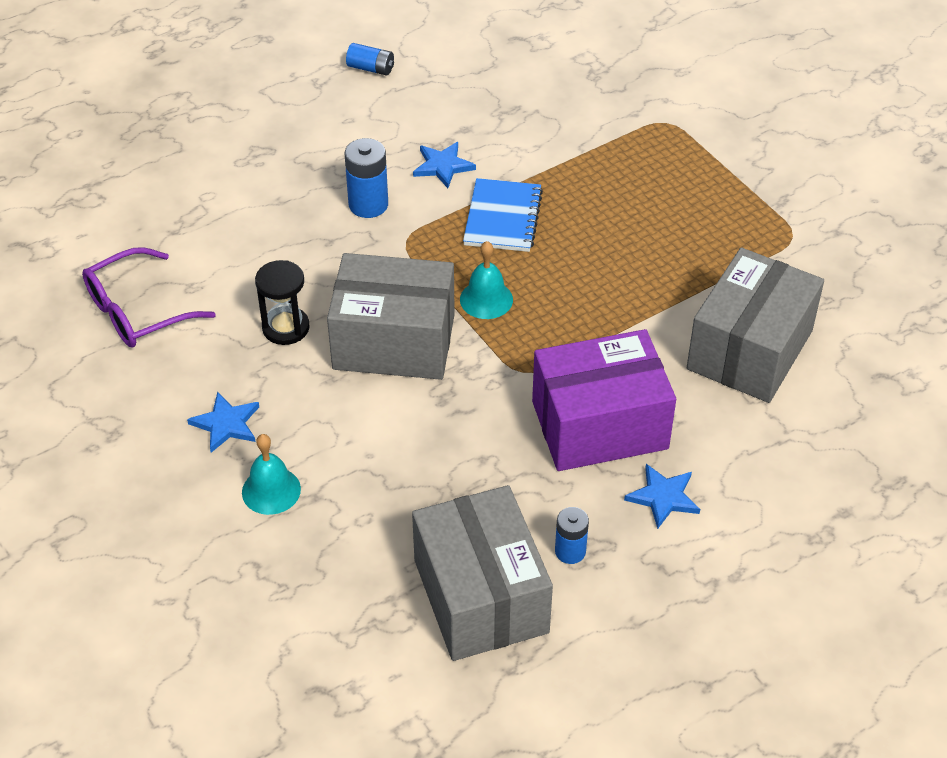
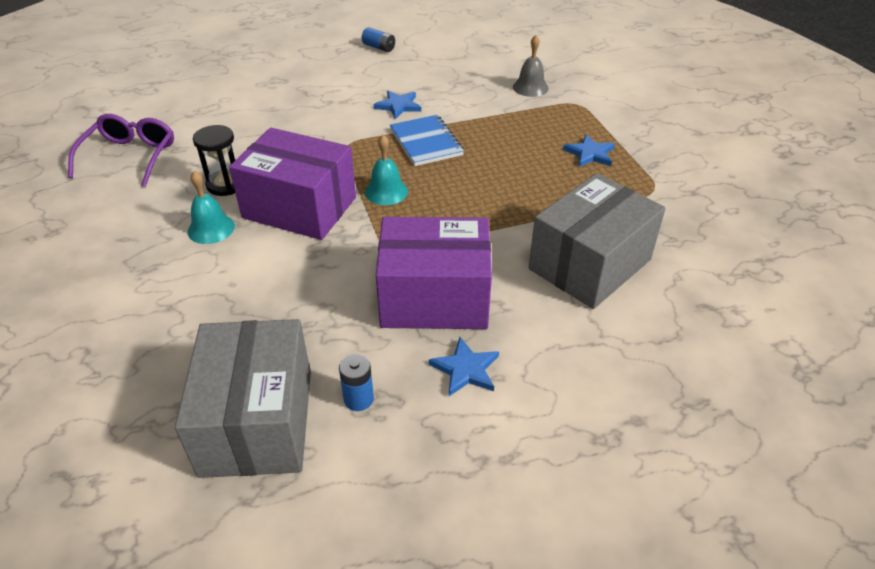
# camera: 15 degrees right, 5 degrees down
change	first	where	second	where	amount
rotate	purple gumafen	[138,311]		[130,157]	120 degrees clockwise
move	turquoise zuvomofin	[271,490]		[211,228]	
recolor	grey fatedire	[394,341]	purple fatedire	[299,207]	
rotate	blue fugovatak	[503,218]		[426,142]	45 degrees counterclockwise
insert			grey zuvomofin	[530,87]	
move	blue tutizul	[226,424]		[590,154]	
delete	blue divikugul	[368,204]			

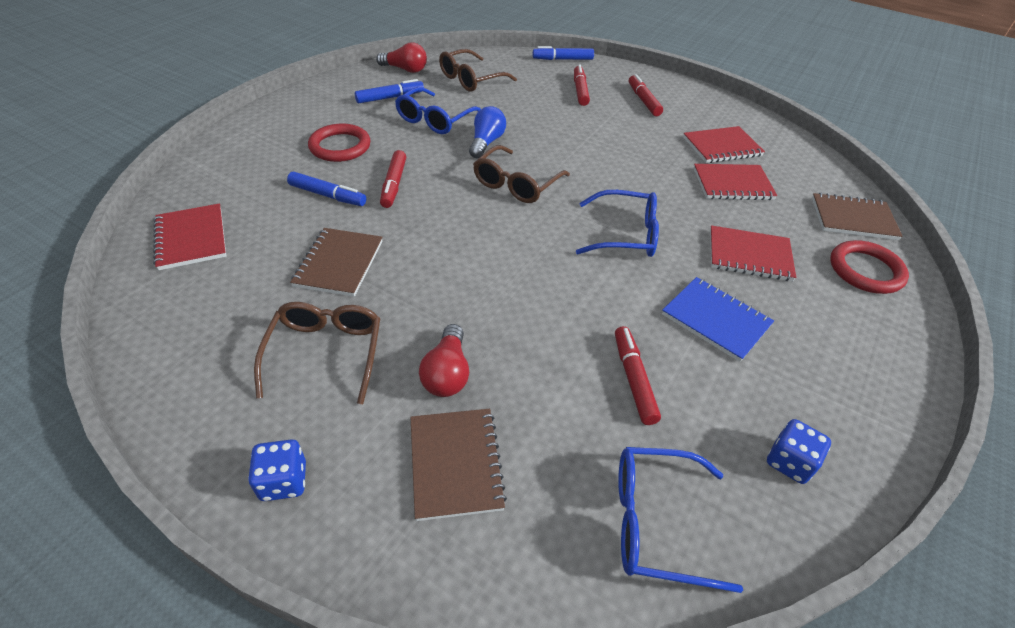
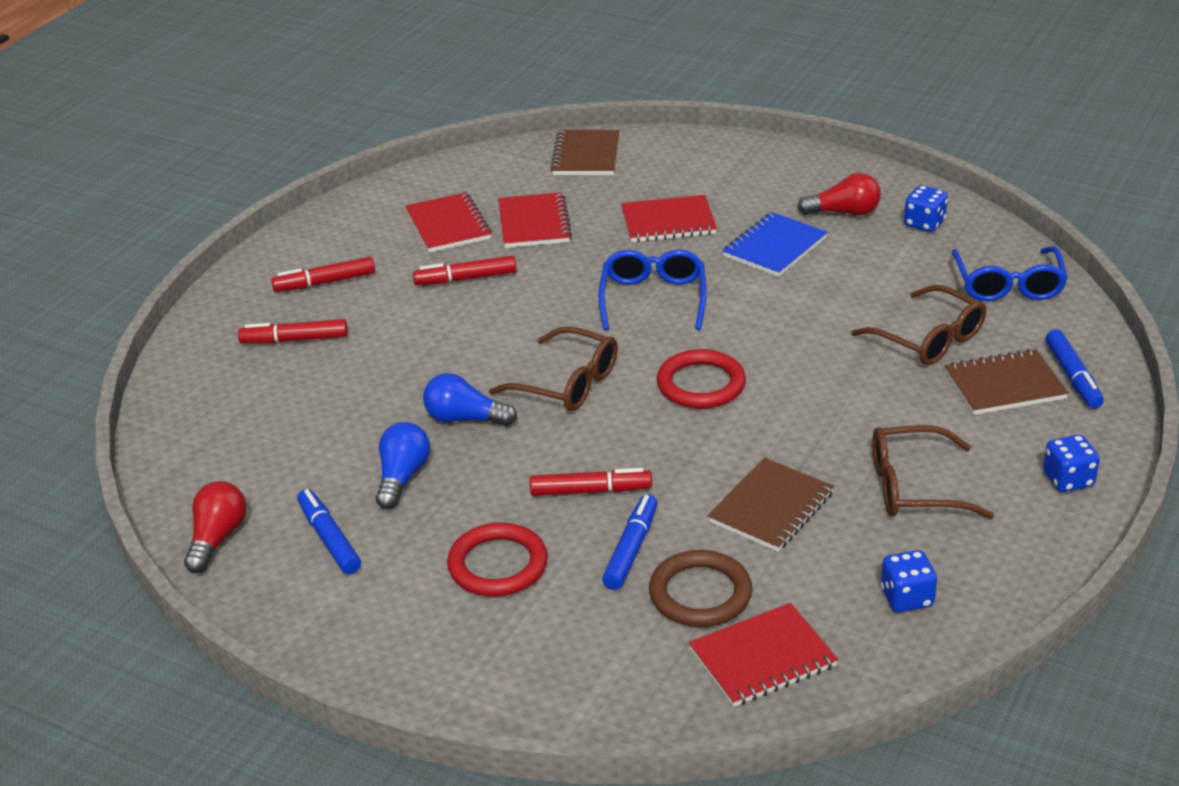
# camera: 90 degrees left, 10 degrees down
change	first	where	second	where	amount
replace	blue gumafen	[435,120]	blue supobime	[402,477]	
move	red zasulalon	[633,379]		[465,279]	
rotate	red fugovatak	[749,255]		[668,222]	75 degrees clockwise
insert			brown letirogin	[700,594]	
move	red letirogin	[865,270]		[701,384]	
rotate	brown fugovatak	[339,264]		[771,508]	60 degrees counterclockwise
move	red supobime	[447,373]		[844,212]	
move	brown gumafen	[471,79]		[929,339]	
insert			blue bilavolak	[906,598]	
move	blue zasulalon	[562,59]		[1072,376]	

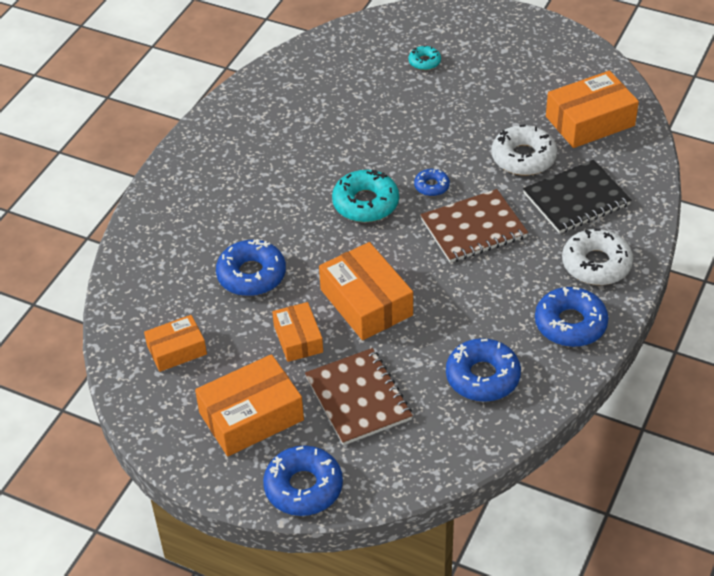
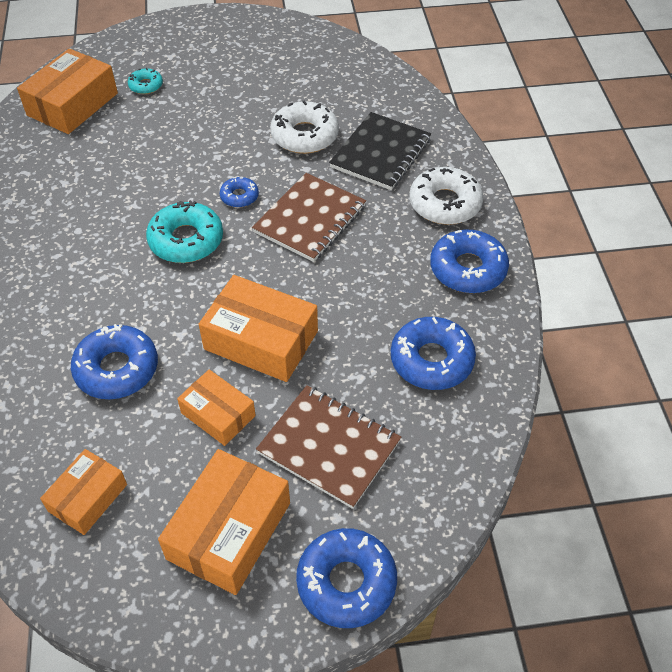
# camera: 35 degrees left, 5 degrees up
change	first	where	second	where	amount
move	orange fatedire	[590,121]		[72,104]	

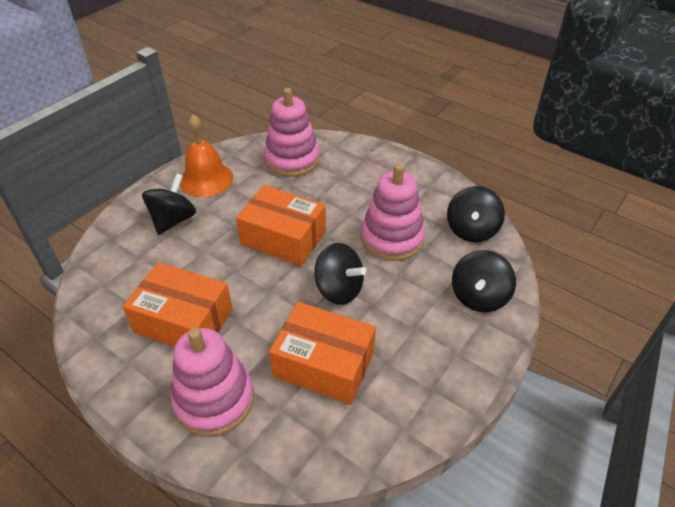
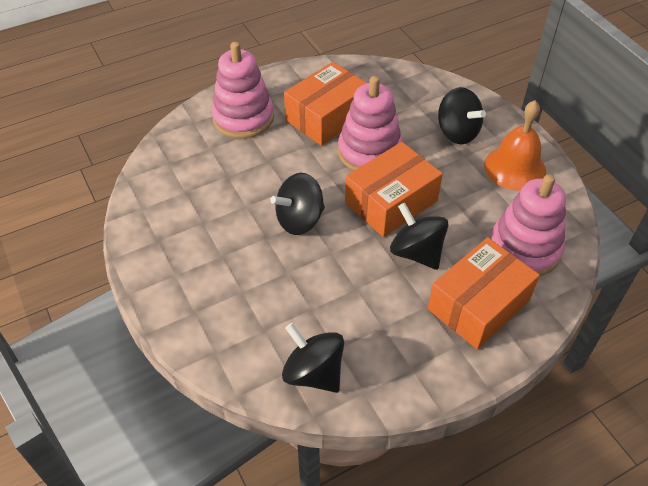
# camera: 115 degrees right, 5 degrees up
change	first	where	second	where	amount
move	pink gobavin	[392,238]		[369,152]	
move	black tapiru	[479,297]		[416,252]	
move	orange fatedire	[324,364]		[478,304]	

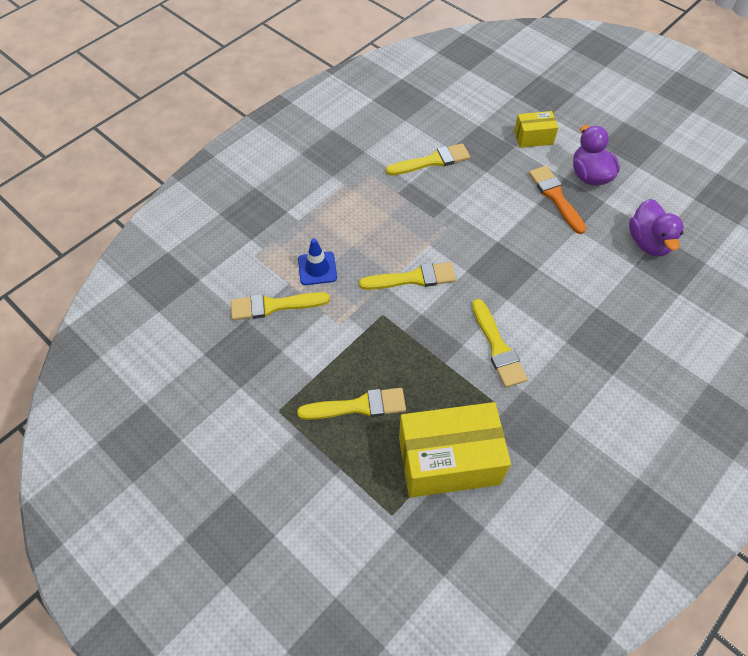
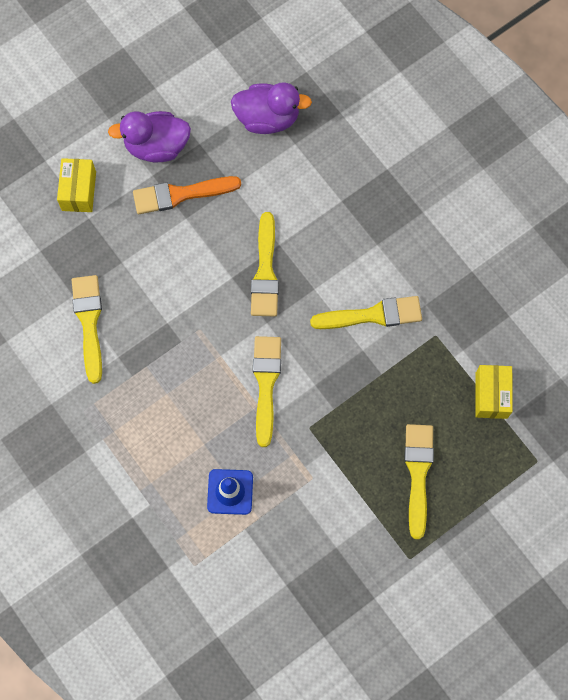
# camera: 80 degrees left, 15 degrees up
change	first	where	second	where	amount
move	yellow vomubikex	[274,306]		[265,271]	
resize	yellow fatedire	[449,460]		[491,395]	x0.50

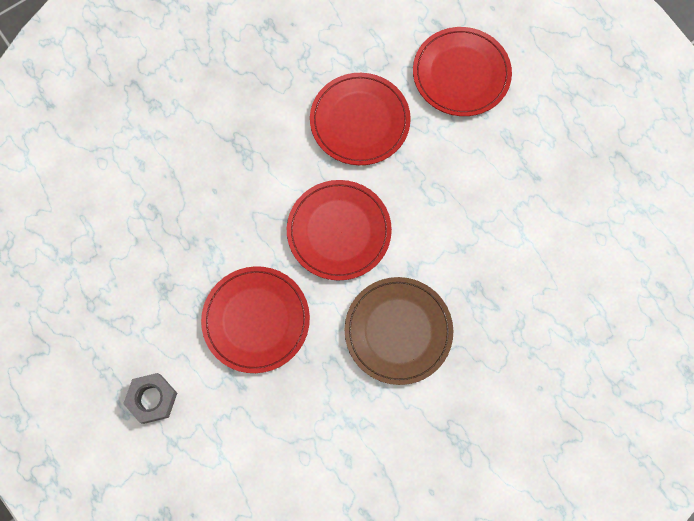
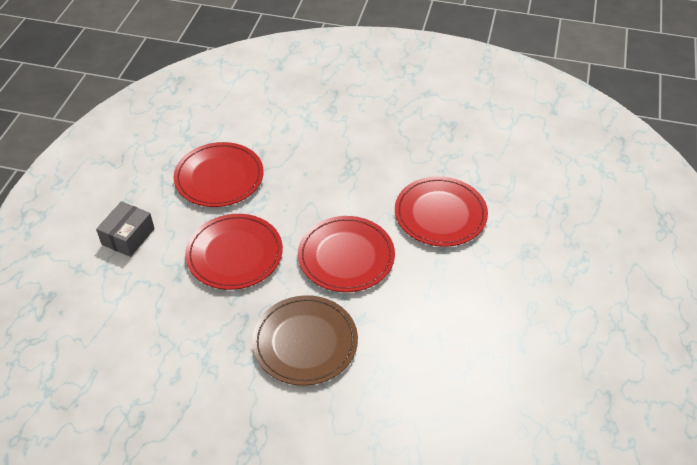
# camera: 50 degrees right, 25 degrees down
change	first	where	second	where	amount
replace	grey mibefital	[152,399]	grey fatedire	[128,236]	
move	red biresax	[461,74]		[219,177]	

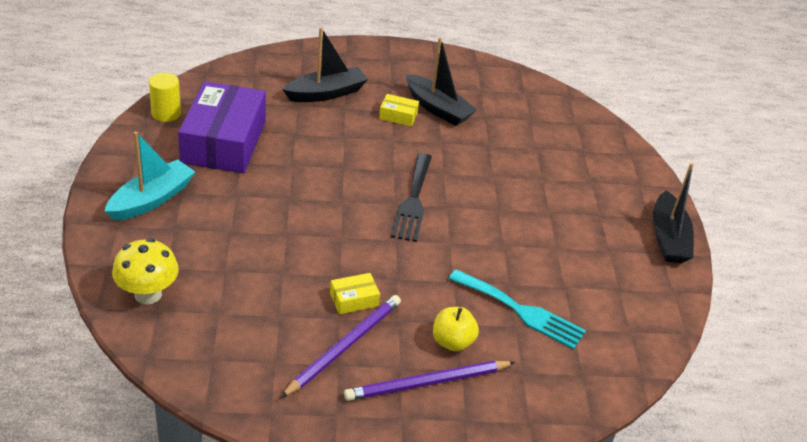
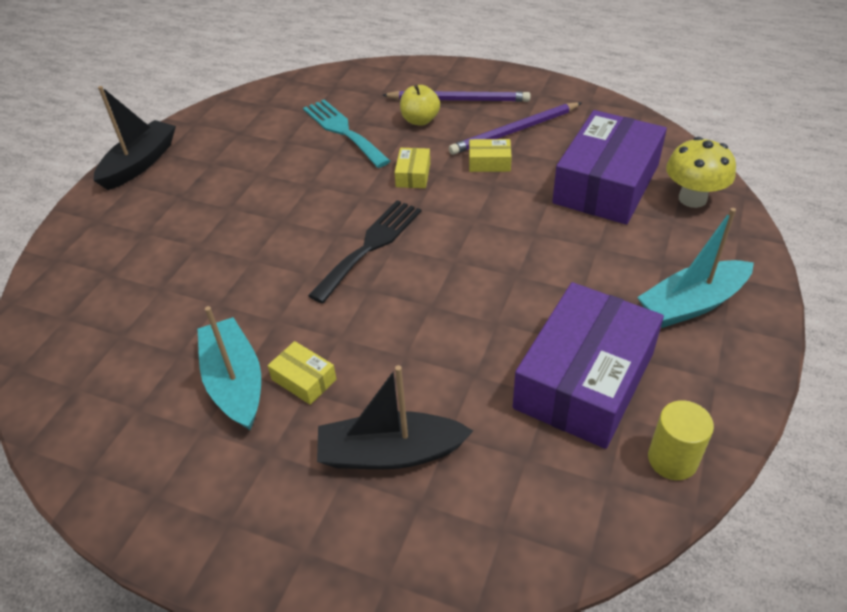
# camera: 150 degrees left, 5 degrees up
change	first	where	second	where	amount
recolor	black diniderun	[437,108]	turquoise diniderun	[235,382]	
insert			yellow fatedire	[413,175]	
insert			purple fatedire	[606,184]	

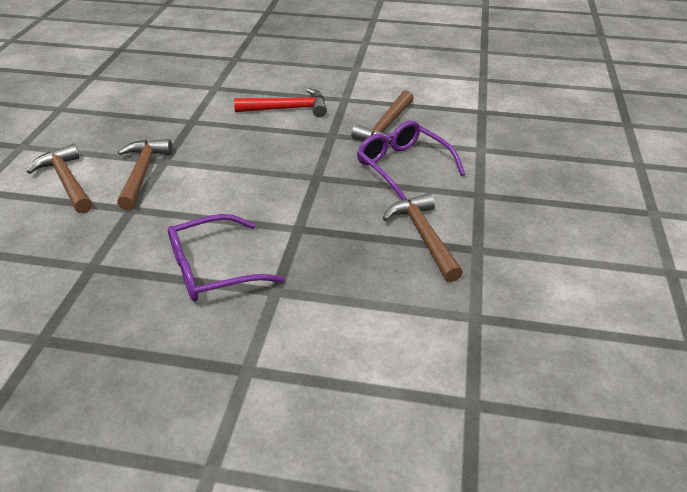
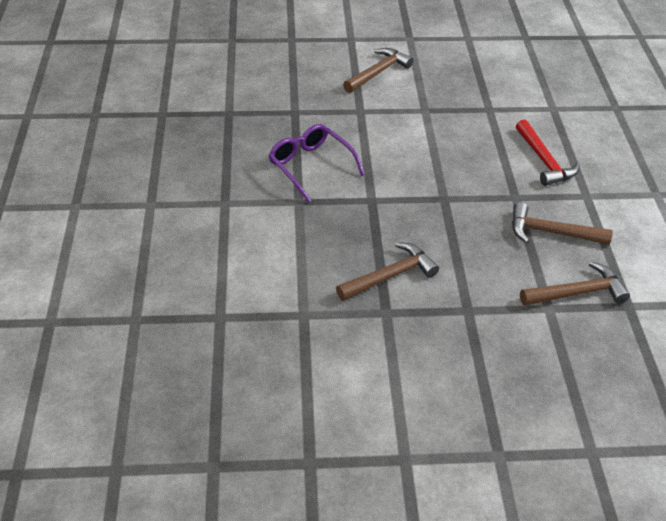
# camera: 75 degrees right, 5 degrees up
change	first	where	second	where	amount
move	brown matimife	[142,173]		[577,293]	
delete	purple gumafen	[403,167]			

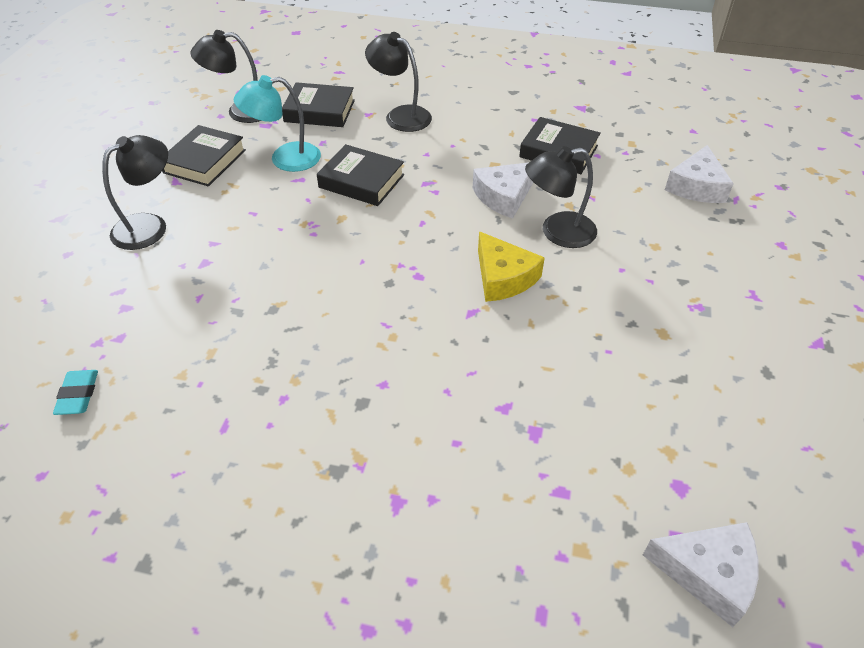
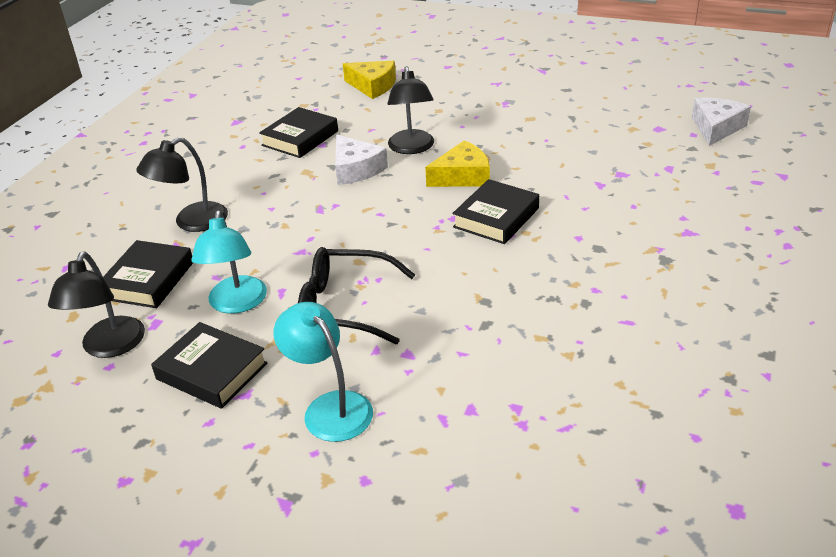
# camera: 80 degrees left, 10 degrees down
change	first	where	second	where	amount
recolor	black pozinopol	[149,226]	turquoise pozinopol	[330,407]	
insert			black gumafen	[345,306]	
recolor	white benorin	[696,186]	yellow benorin	[373,86]	
move	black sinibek	[361,181]		[496,218]	
delete	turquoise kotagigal	[78,395]			

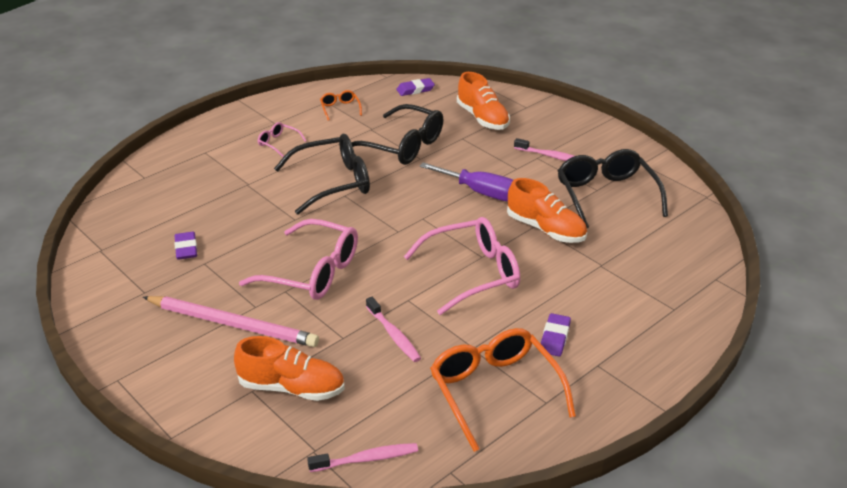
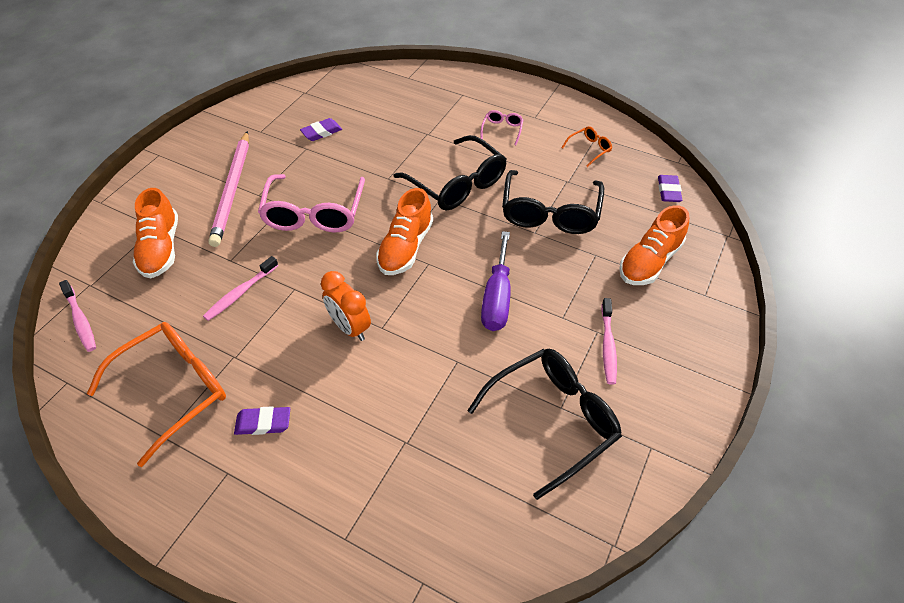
# camera: 70 degrees right, 15 degrees up
change	first	where	second	where	amount
replace	pink gumafen	[473,273]	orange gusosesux	[350,327]	
move	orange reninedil	[546,229]		[405,248]	
rotate	purple kotagigal	[415,90]		[668,191]	45 degrees clockwise

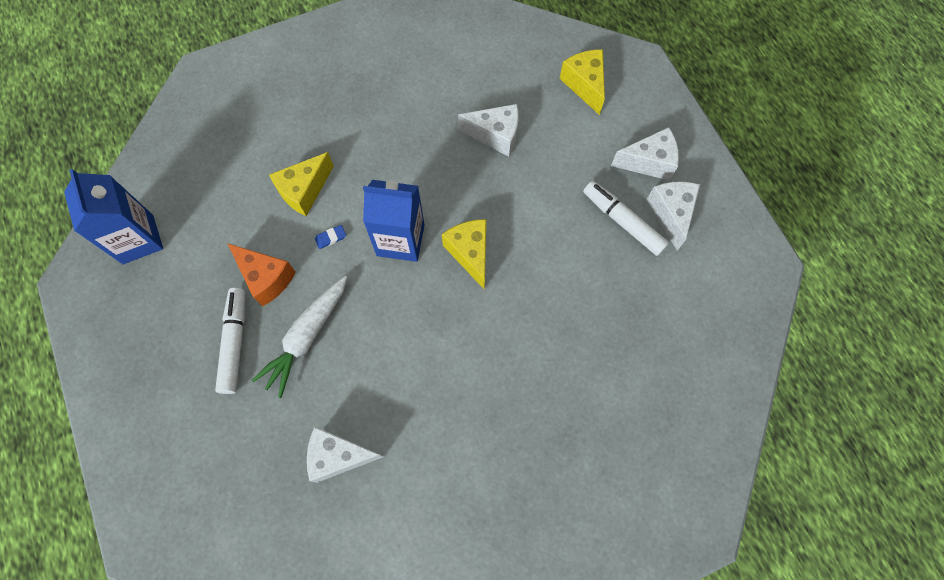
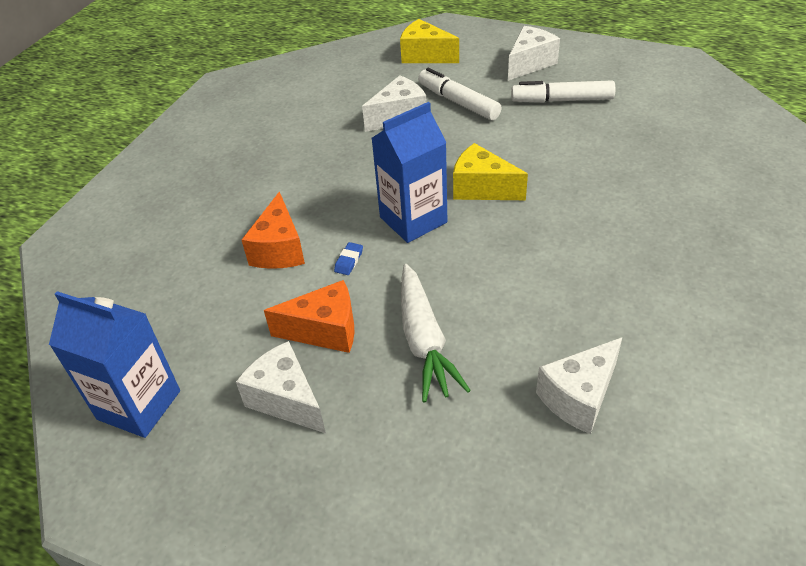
# camera: 40 degrees left, 25 degrees down
change	first	where	second	where	amount
move	white benorin	[671,214]		[286,399]	
recolor	yellow benorin	[304,191]	orange benorin	[279,249]	
move	white zasulalon	[235,342]		[458,102]	

